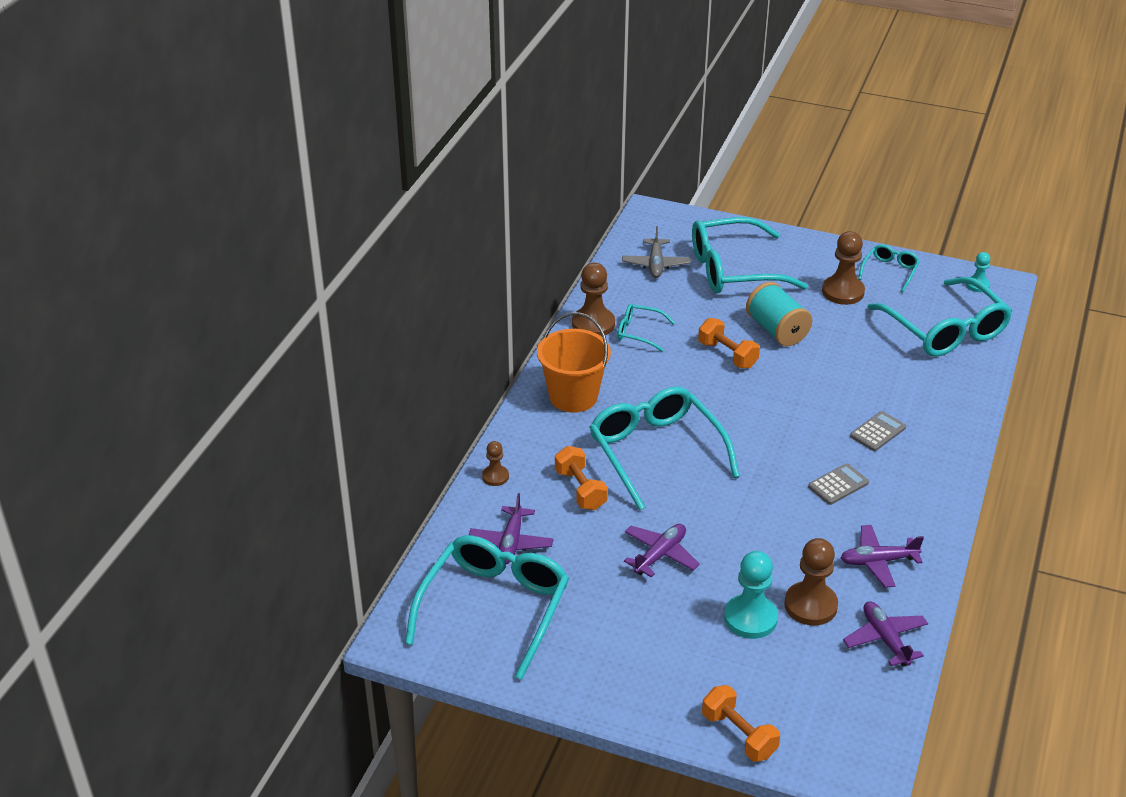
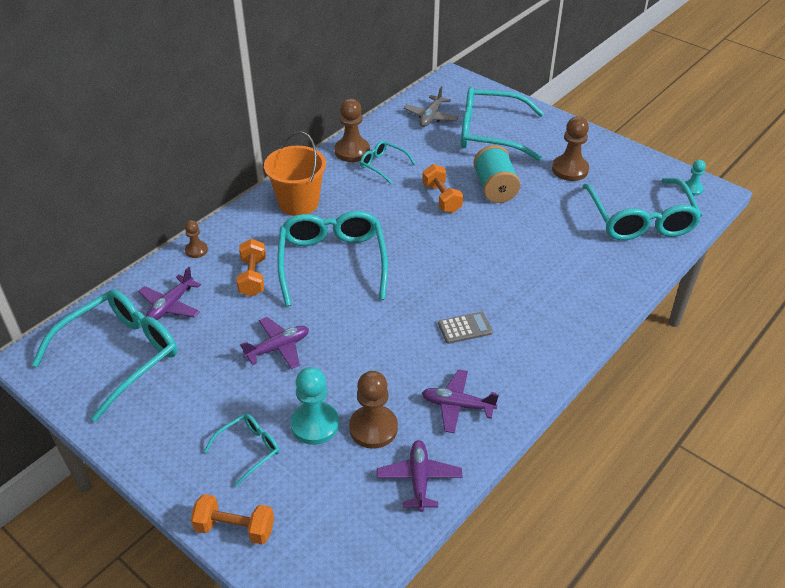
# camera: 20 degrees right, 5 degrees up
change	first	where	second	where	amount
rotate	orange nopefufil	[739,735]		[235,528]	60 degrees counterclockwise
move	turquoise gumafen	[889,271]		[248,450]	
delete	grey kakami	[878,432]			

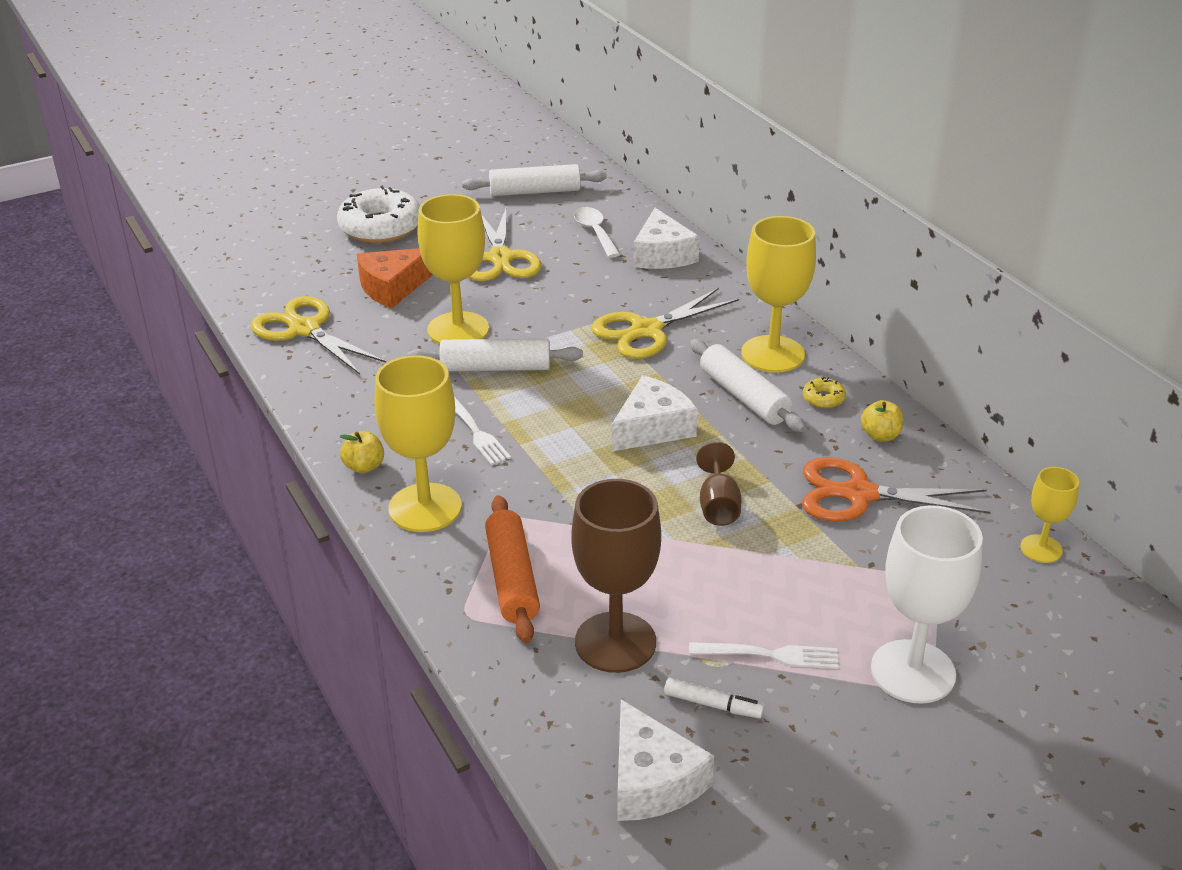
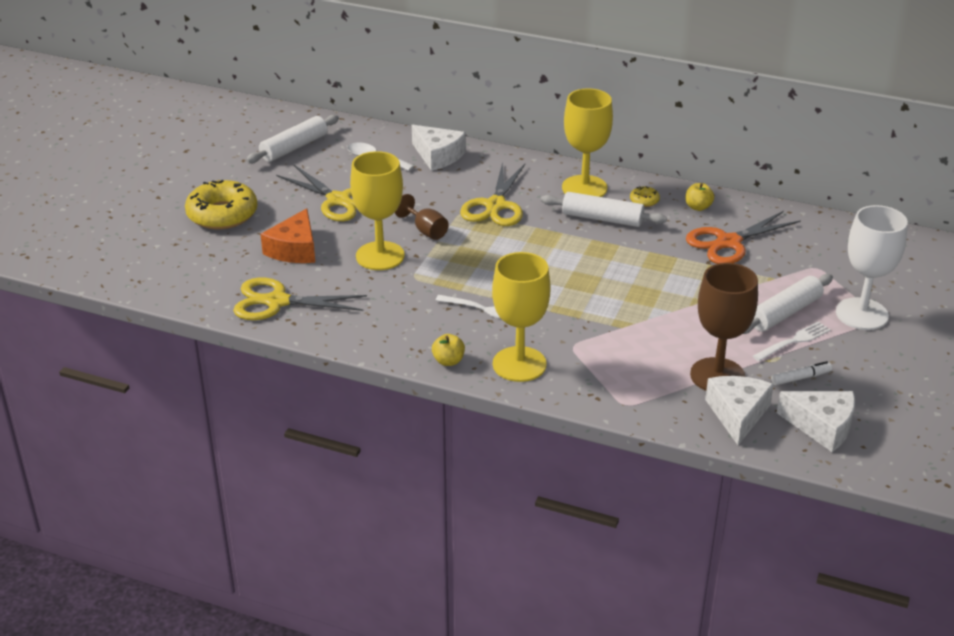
# camera: 40 degrees left, 0 degrees up
change	first	where	second	where	amount
recolor	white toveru	[380,227]	yellow toveru	[222,214]	
move	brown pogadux	[718,506]		[426,230]	
move	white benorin	[652,428]		[737,414]	
move	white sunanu	[496,368]		[785,313]	
delete	orange sunanu	[512,579]			
delete	yellow pogadux	[1041,549]			

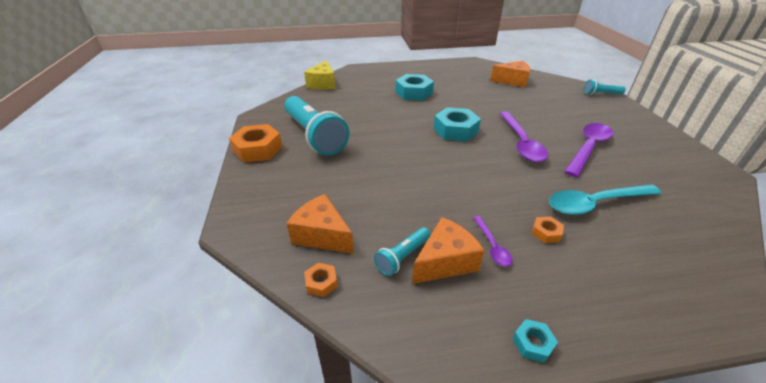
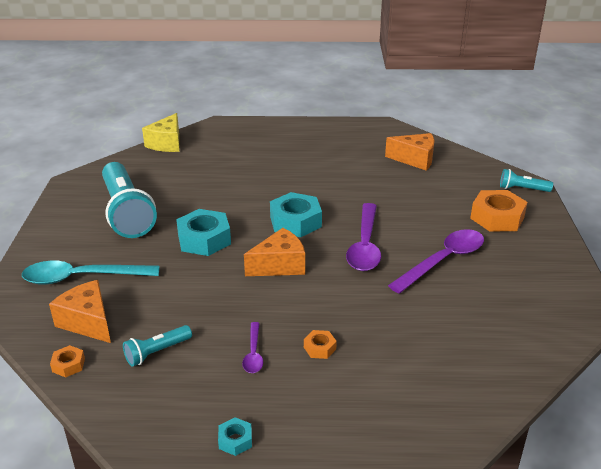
# camera: 10 degrees right, 5 degrees down
change	first	where	second	where	amount
move	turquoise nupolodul	[595,203]		[82,278]	
move	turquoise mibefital	[414,93]		[204,239]	
move	orange benorin	[445,262]		[279,265]	
move	orange mibefital	[258,149]		[497,218]	

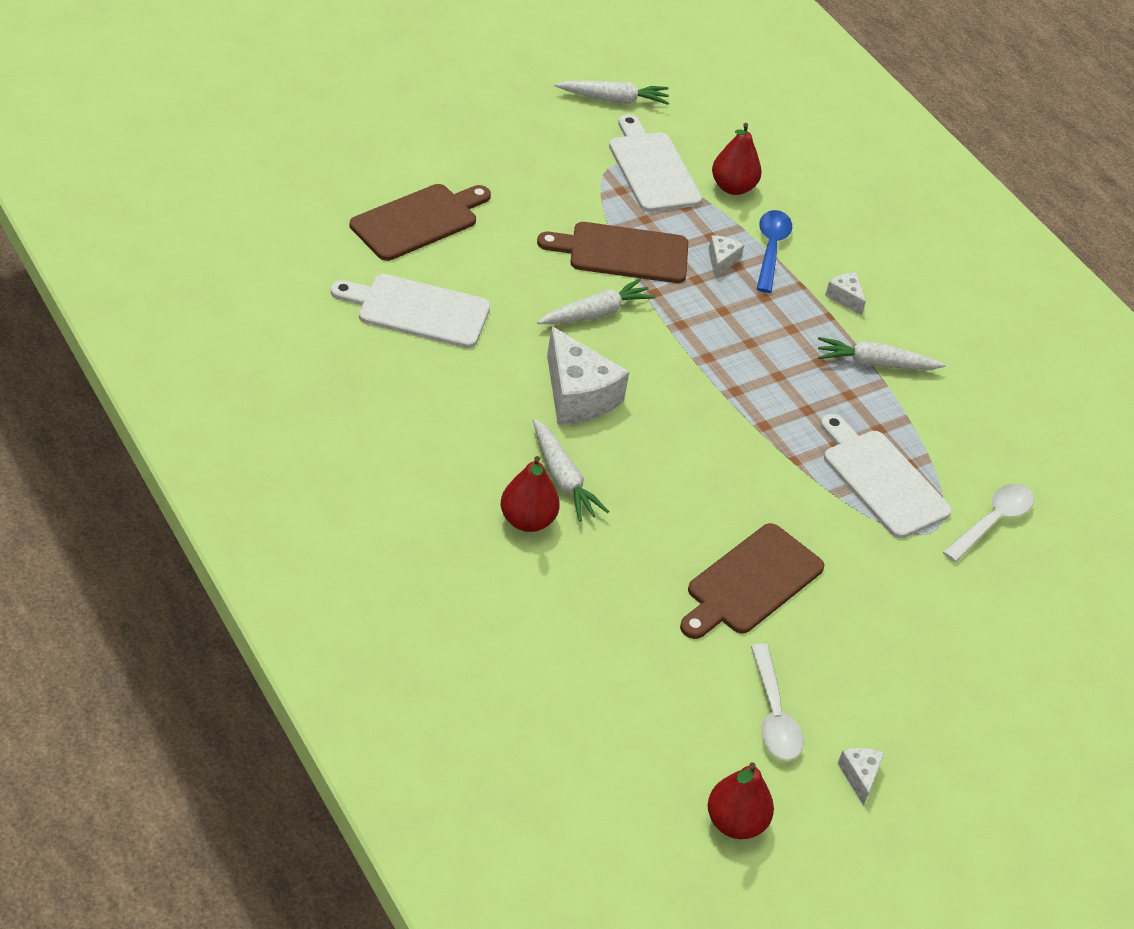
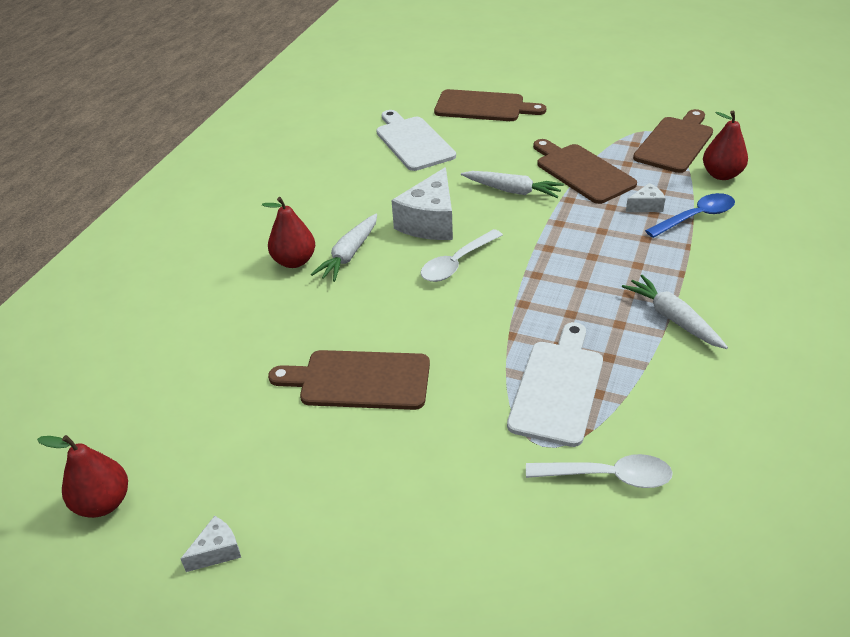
# camera: 60 degrees right, 5 degrees down
change	first	where	second	where	amount
move	white nupolodul	[774,715]		[457,263]	
recolor	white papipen	[652,169]	brown papipen	[675,143]	
delete	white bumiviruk	[614,99]			
delete	white benorin	[845,298]			

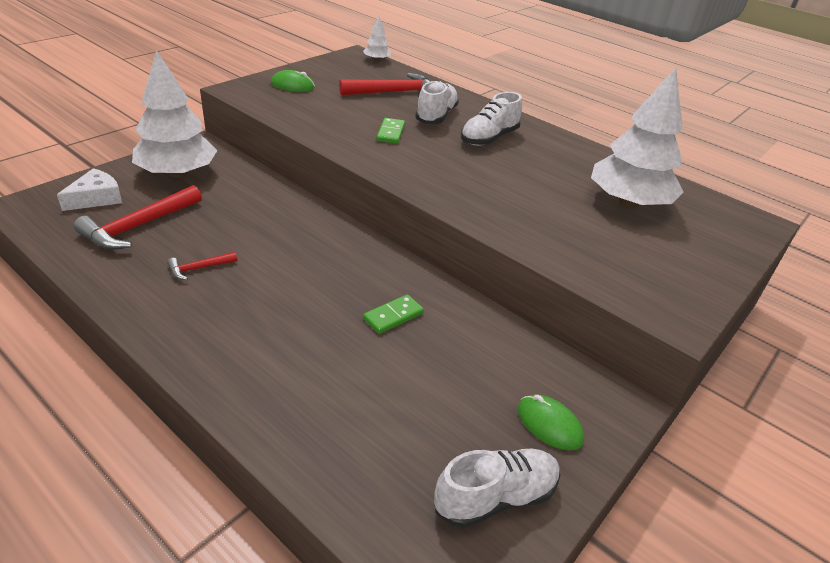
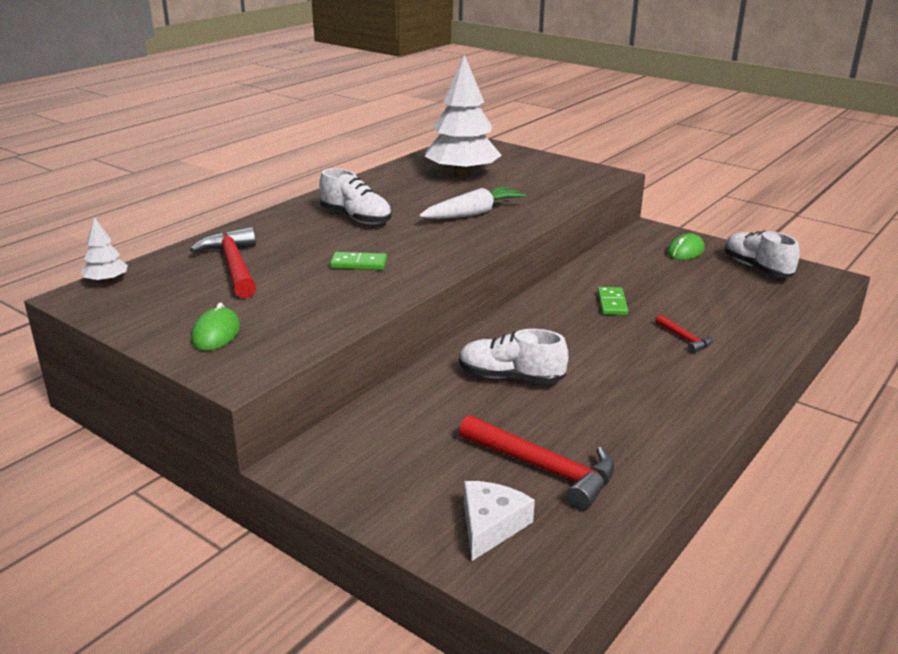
# camera: 90 degrees left, 10 degrees down
change	first	where	second	where	amount
insert			white bumiviruk	[473,214]	
move	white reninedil	[436,116]		[510,377]	
rotate	white benorin	[96,198]		[490,525]	75 degrees clockwise
rotate	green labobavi	[393,316]		[612,303]	45 degrees clockwise
move	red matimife	[199,268]		[685,339]	
delete	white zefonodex	[177,173]			

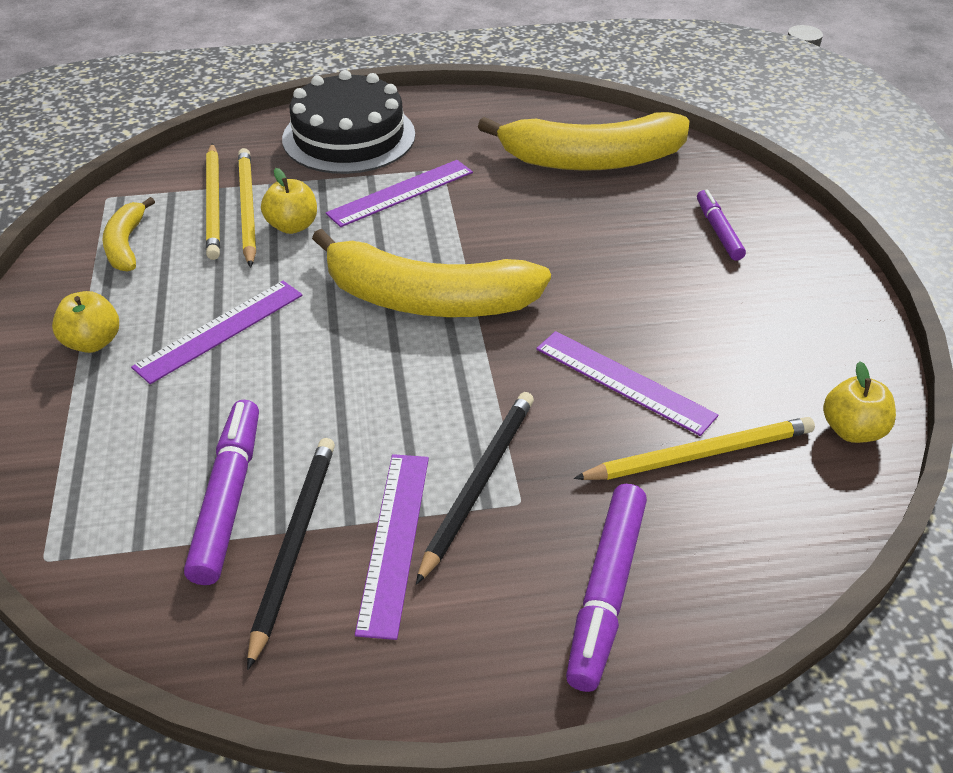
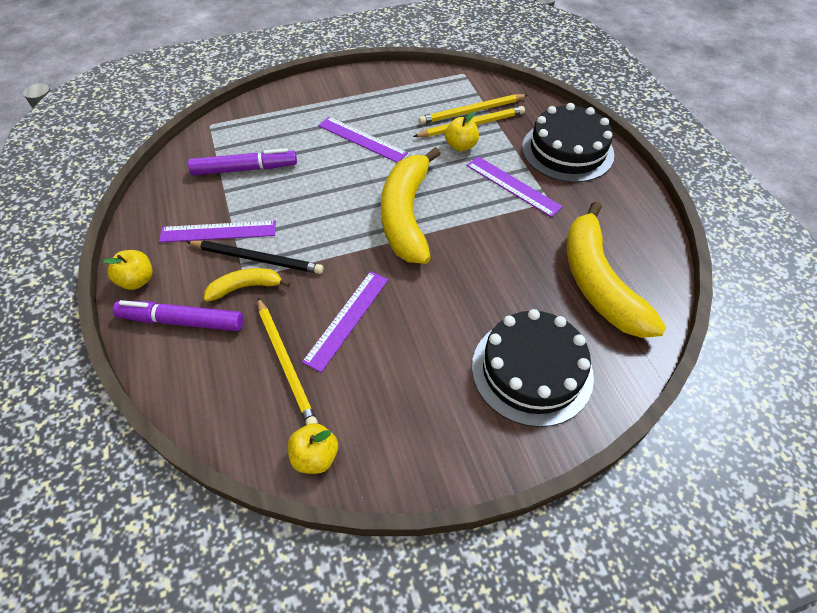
# camera: 80 degrees right, 10 degrees up
change	first	where	second	where	amount
move	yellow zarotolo	[93,342]		[137,280]	
move	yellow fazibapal	[126,244]		[245,287]	
replace	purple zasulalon	[718,231]	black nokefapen	[532,370]	
delete	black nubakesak	[294,544]			

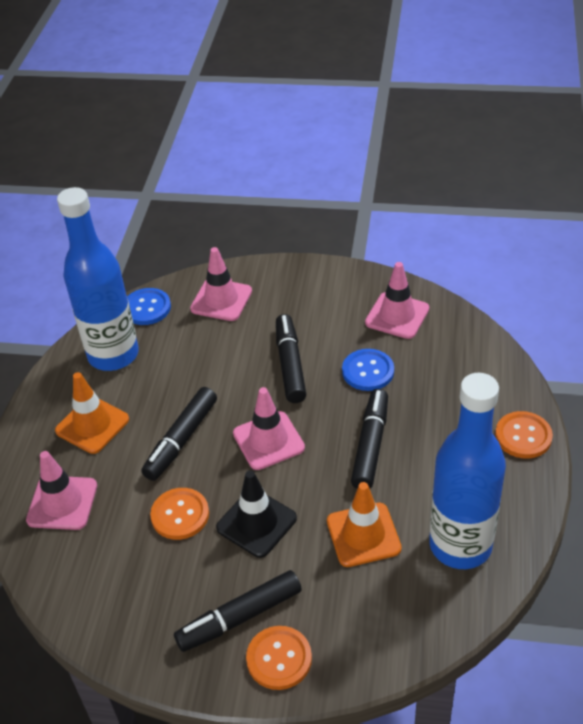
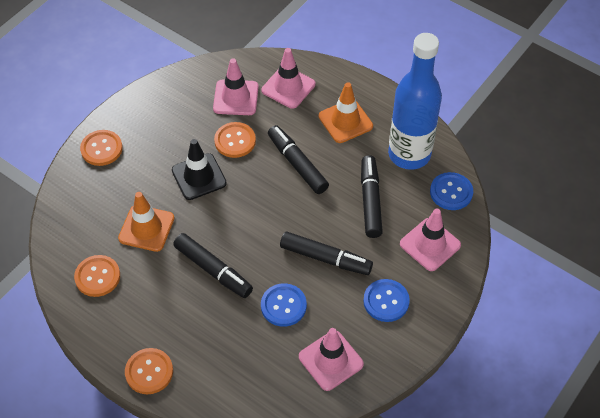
# camera: 115 degrees right, 10 degrees up
change	first	where	second	where	amount
replace	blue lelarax	[460,545]	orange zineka	[97,277]	
move	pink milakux	[268,440]		[236,98]	
move	black zasulalon	[240,617]		[370,201]	
insert			blue zineka	[386,301]	

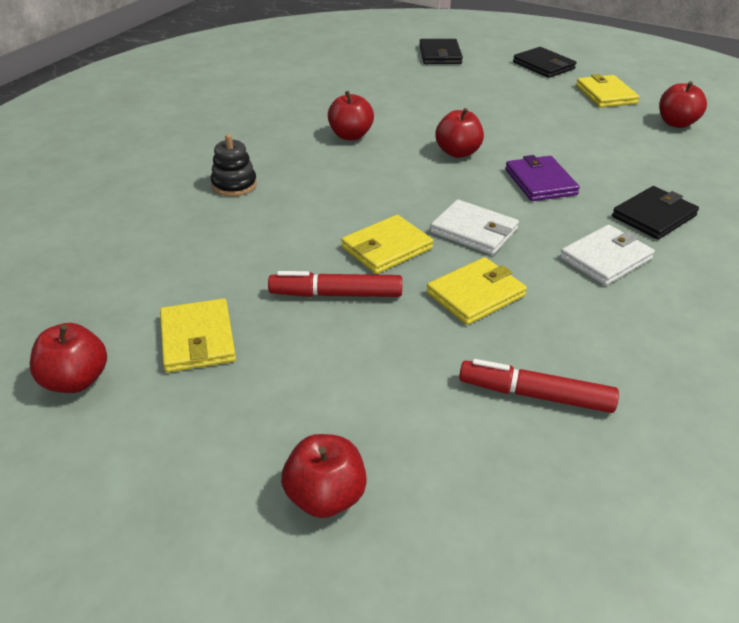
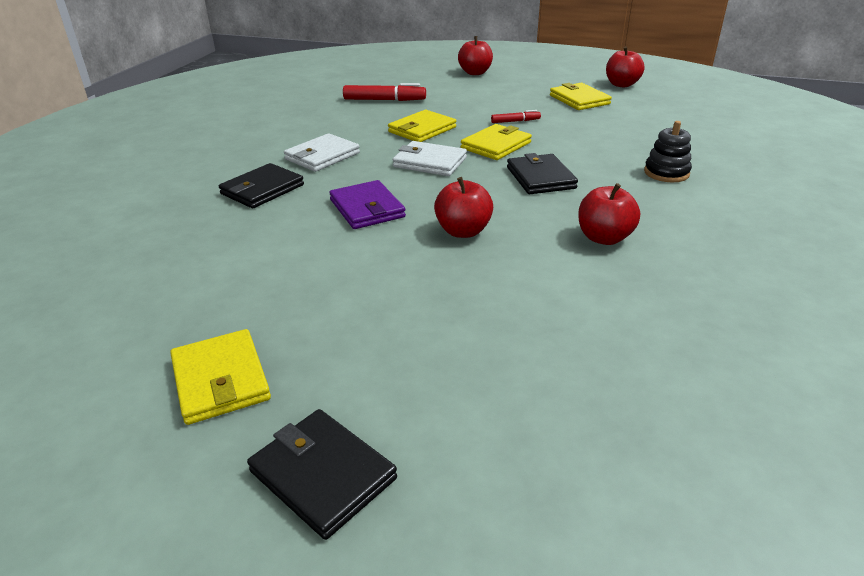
# camera: 170 degrees right, 5 degrees down
change	first	where	second	where	amount
resize	red zasulalon	[336,294]		[515,121]	x0.56
move	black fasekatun	[440,55]		[540,178]	
delete	red zarotolo	[676,123]			

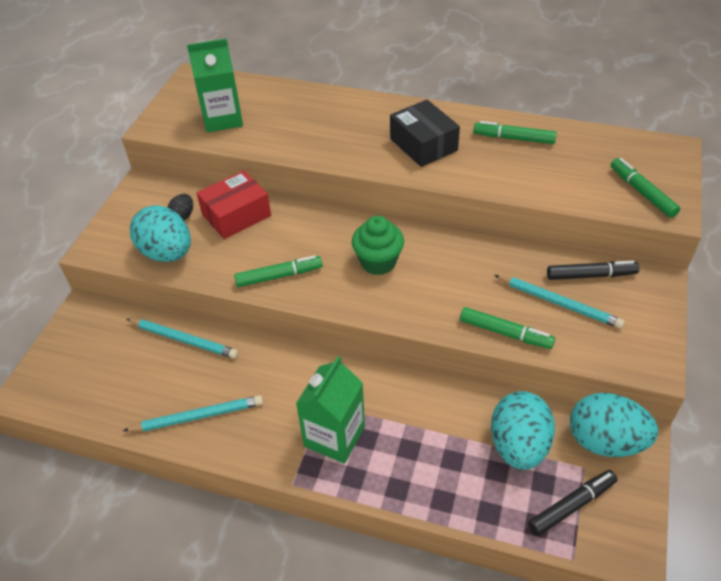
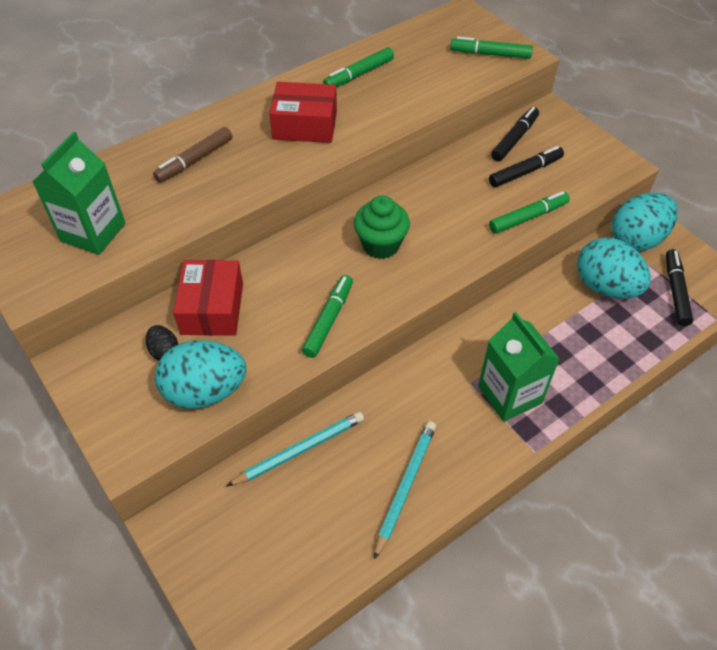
# camera: 55 degrees left, 5 degrees up
change	first	where	second	where	amount
insert			brown zasulalon	[195,160]	
recolor	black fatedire	[423,145]	red fatedire	[305,125]	
replace	turquoise nubakesak	[558,303]	black zasulalon	[525,172]	

